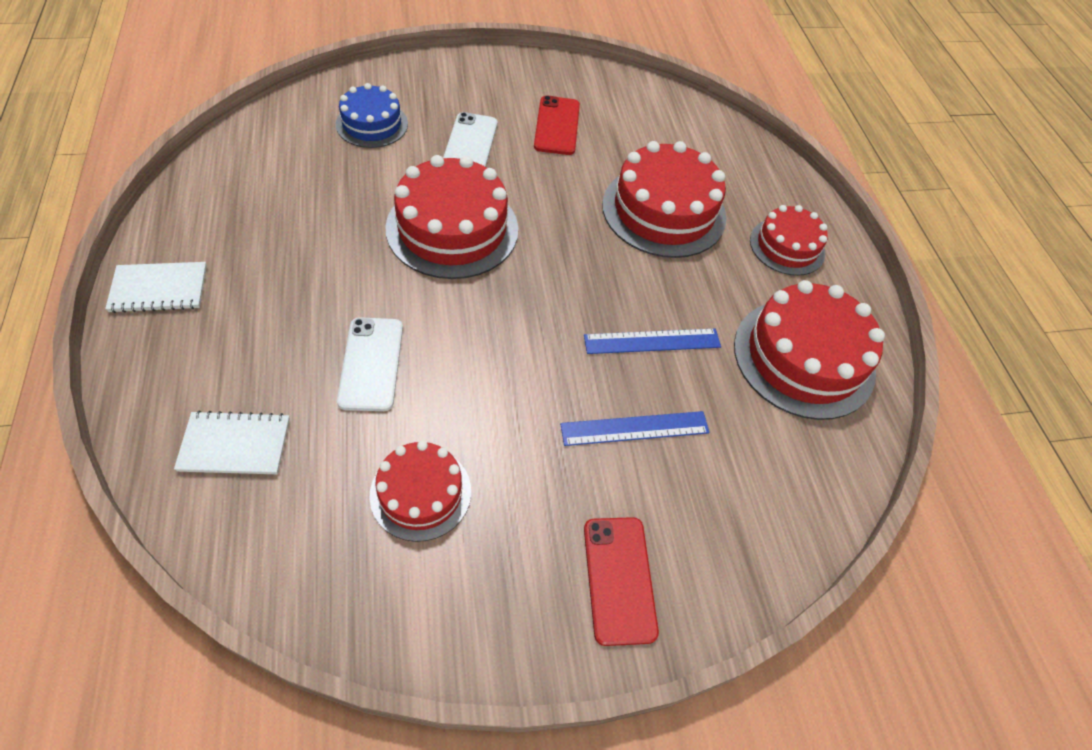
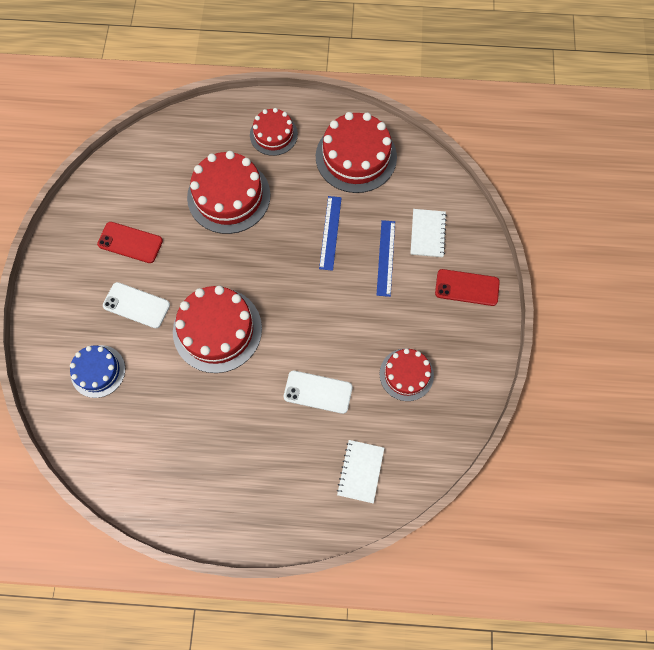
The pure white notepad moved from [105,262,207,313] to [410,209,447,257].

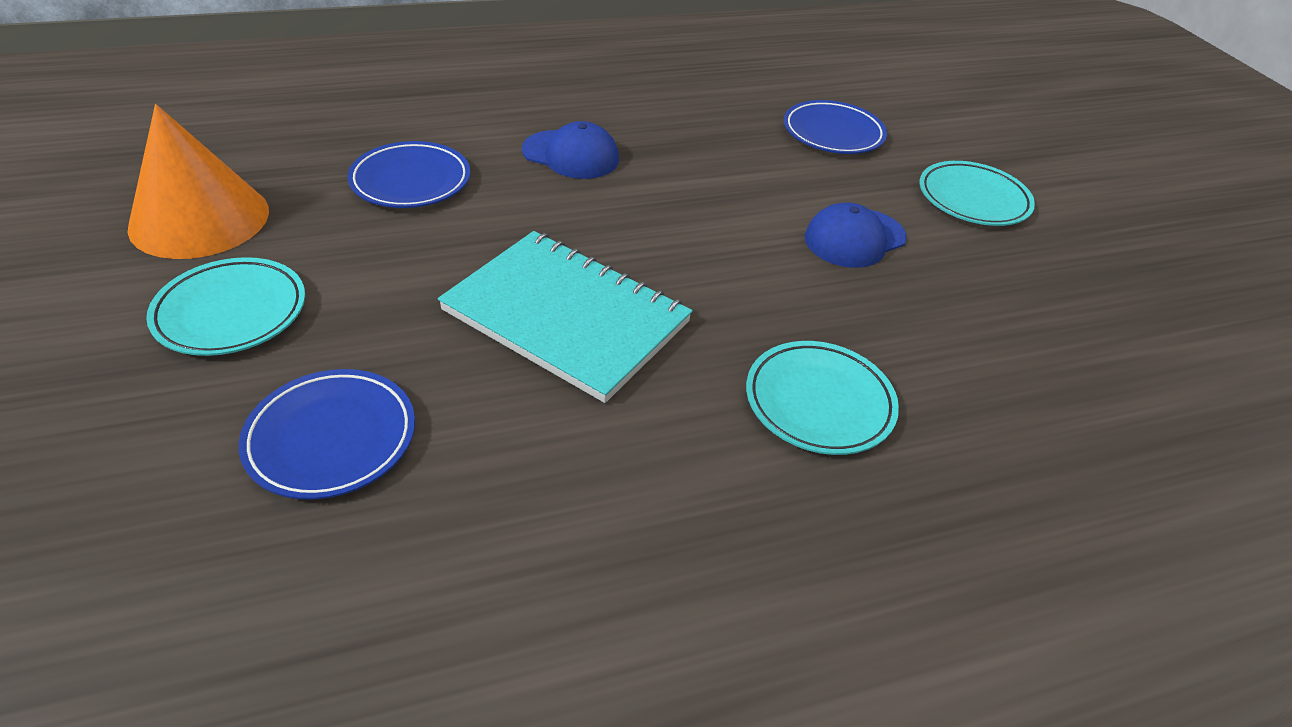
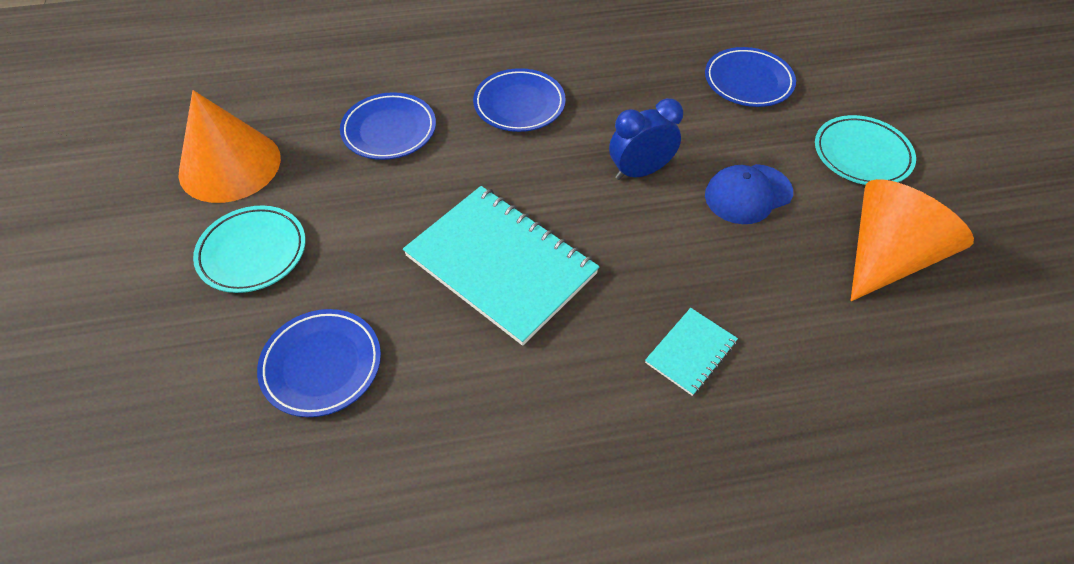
The cobalt clock at [609,98,683,180] appeared.
The bright orange cone shape at [851,179,974,301] appeared.
The cobalt baseball cap at [522,121,619,179] was replaced by the cobalt flat dish at [473,68,566,132].
The teal flat dish at [746,341,899,455] was replaced by the teal notepad at [645,308,738,396].

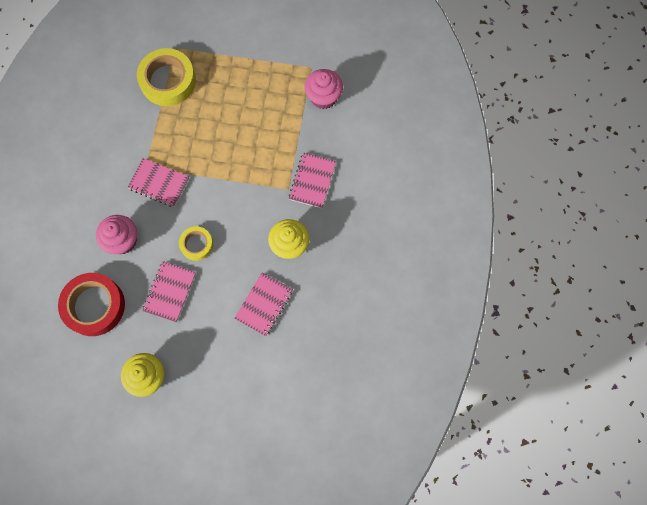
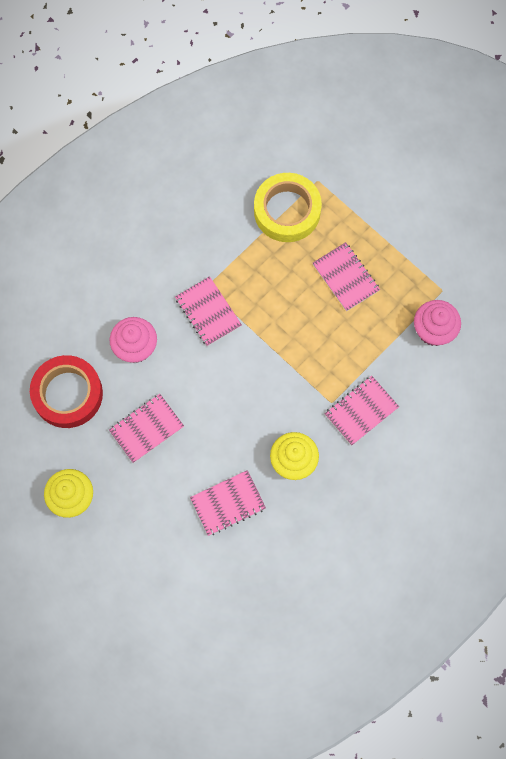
The yellow roll of tape at [179,226,213,261] disappeared.
The pink notepad at [313,242,380,311] appeared.

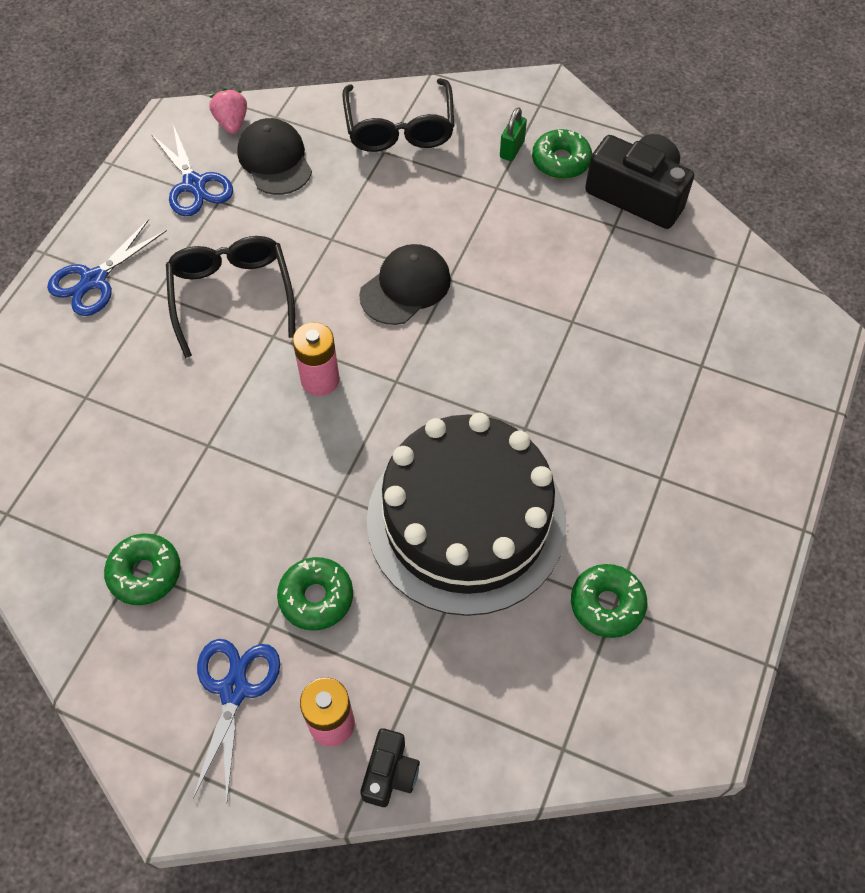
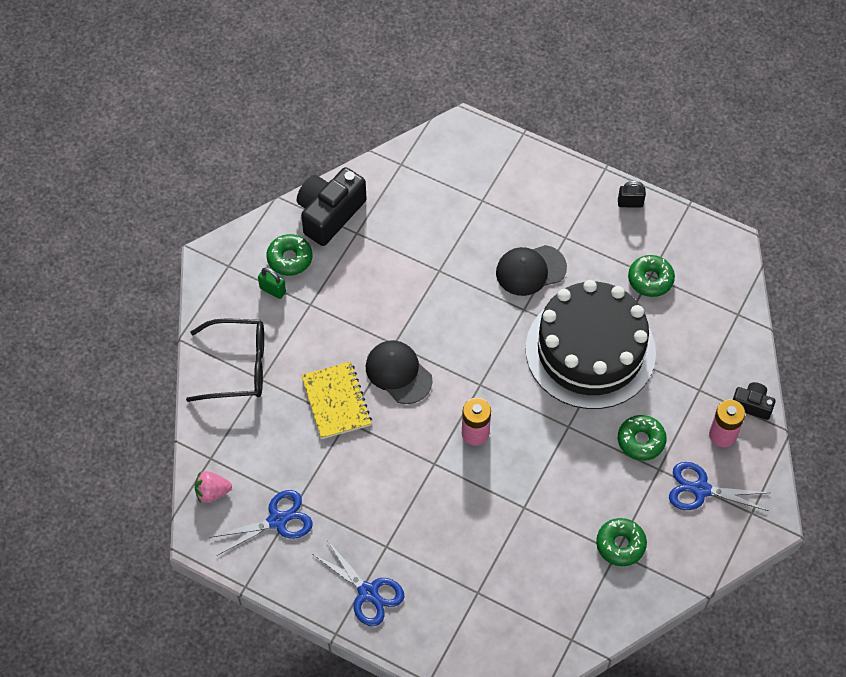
The ebony spectacles at [166,236,295,358] disappeared.
The yellow notepad at [301,362,372,439] appeared.
The ebony padlock at [618,181,646,208] appeared.
The ebony baseball cap moved from [237,118,312,195] to [496,245,567,296].

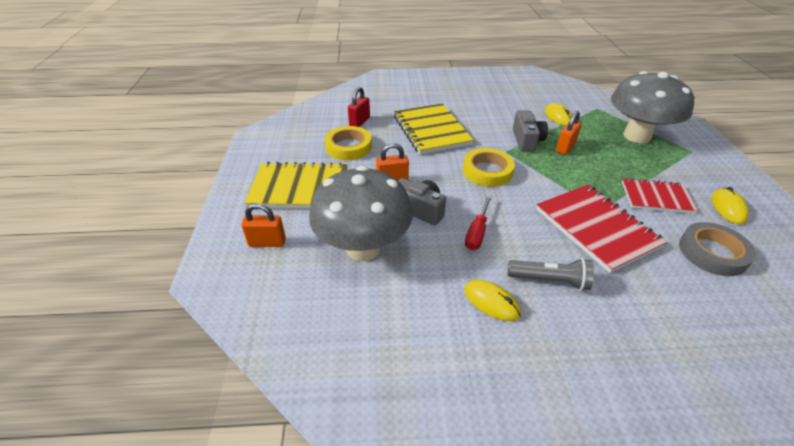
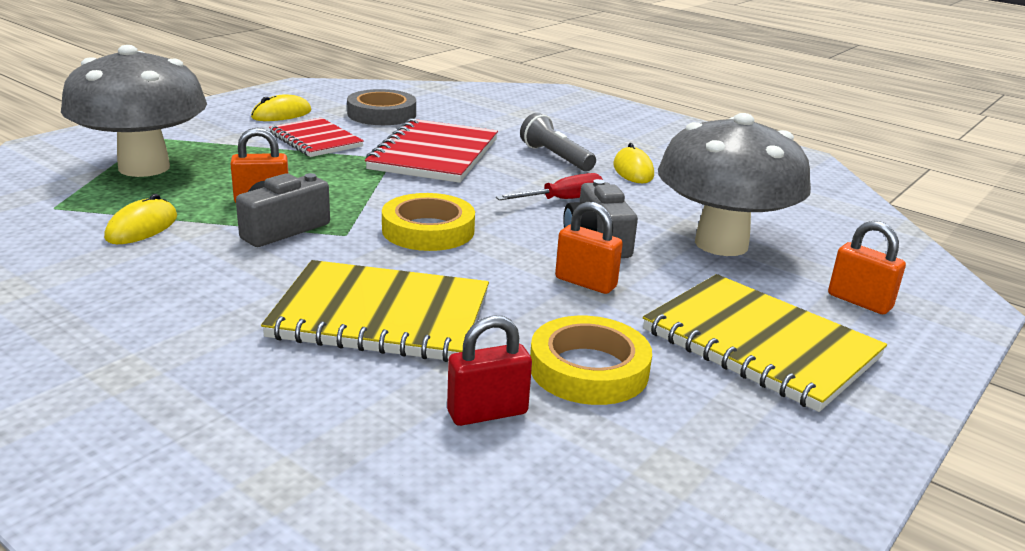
The yellow notepad at [394,103,474,154] turned 75 degrees clockwise.

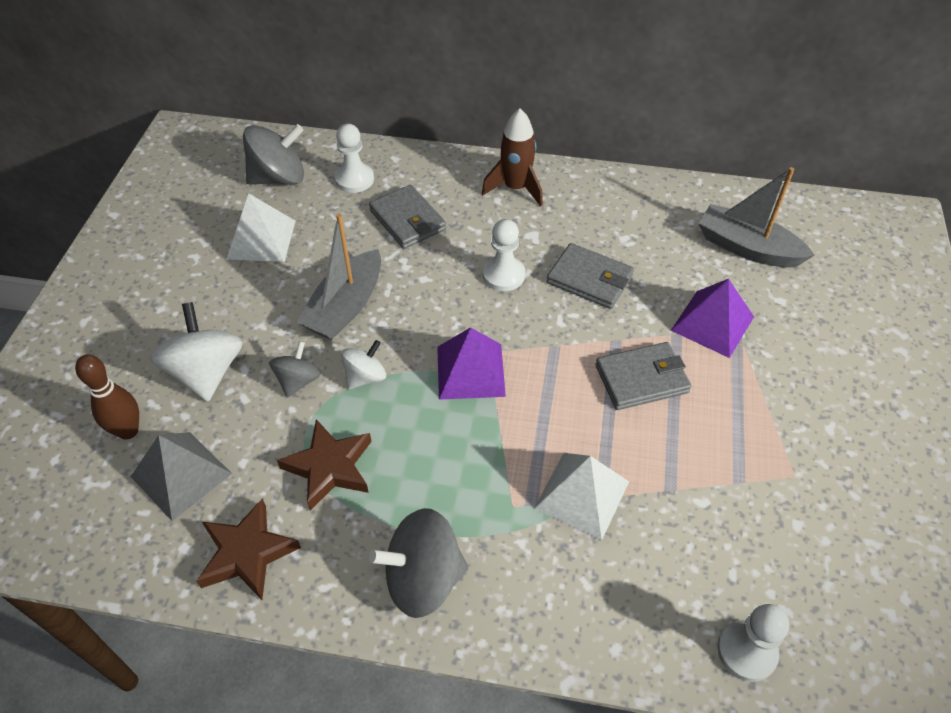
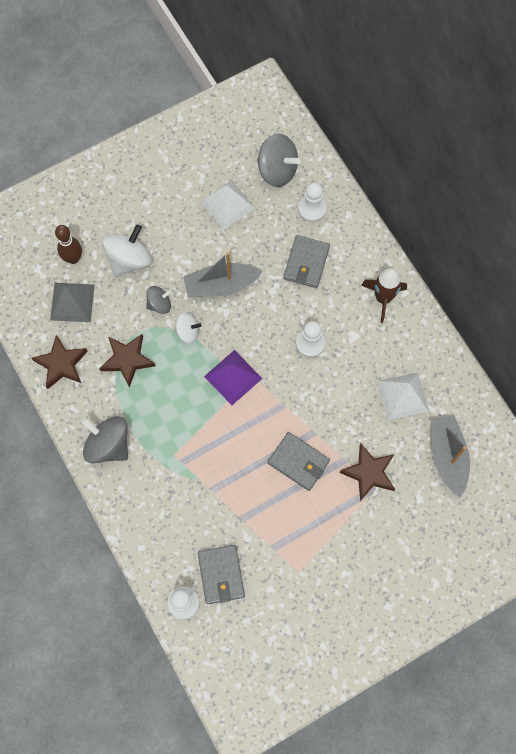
The pure white solid pyramid moved from [534,453,629,541] to [378,372,429,420].
The gray wallet moved from [547,243,634,309] to [198,545,245,604].
The royal purple solid pyramid at [671,279,754,358] was replaced by the brown star shape at [339,444,395,501].

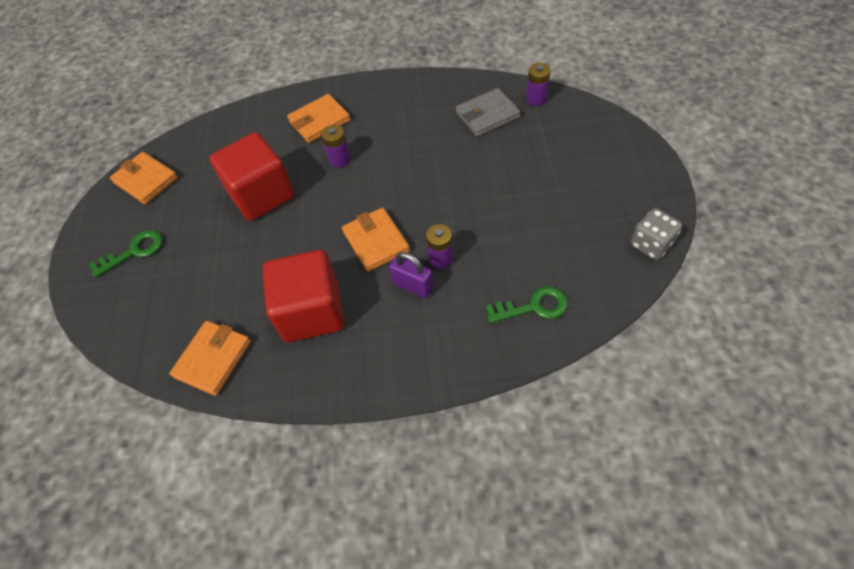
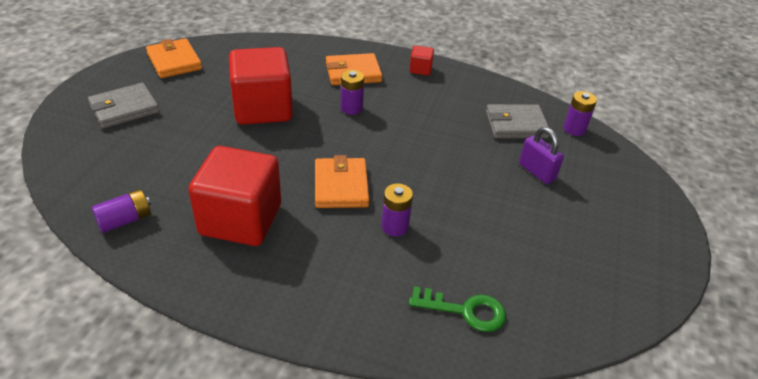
The gray die at [631,208,682,260] disappeared.
The scarlet block at [410,46,434,75] appeared.
The royal purple padlock moved from [389,252,434,298] to [519,127,564,184].
The emerald key at [89,230,162,278] was replaced by the gray wallet at [88,83,159,128].
The bright orange wallet at [169,321,251,396] was replaced by the royal purple battery at [91,189,151,233].

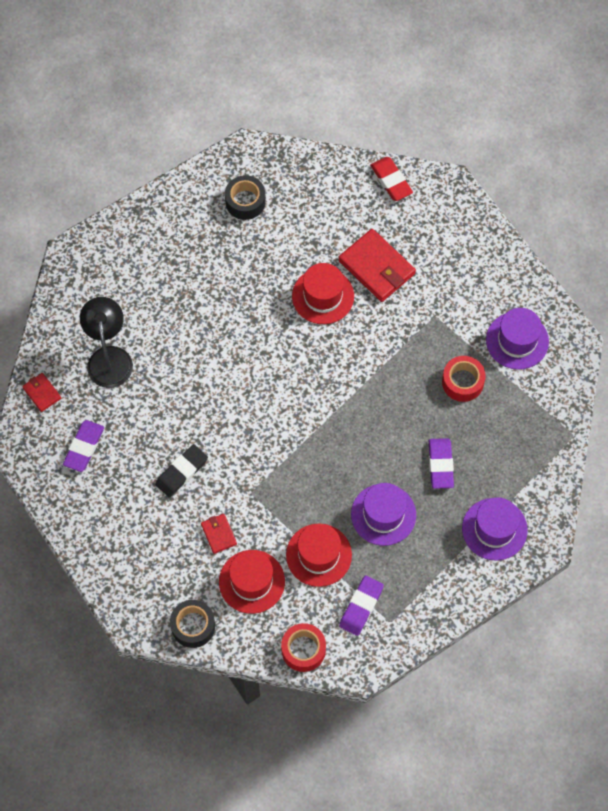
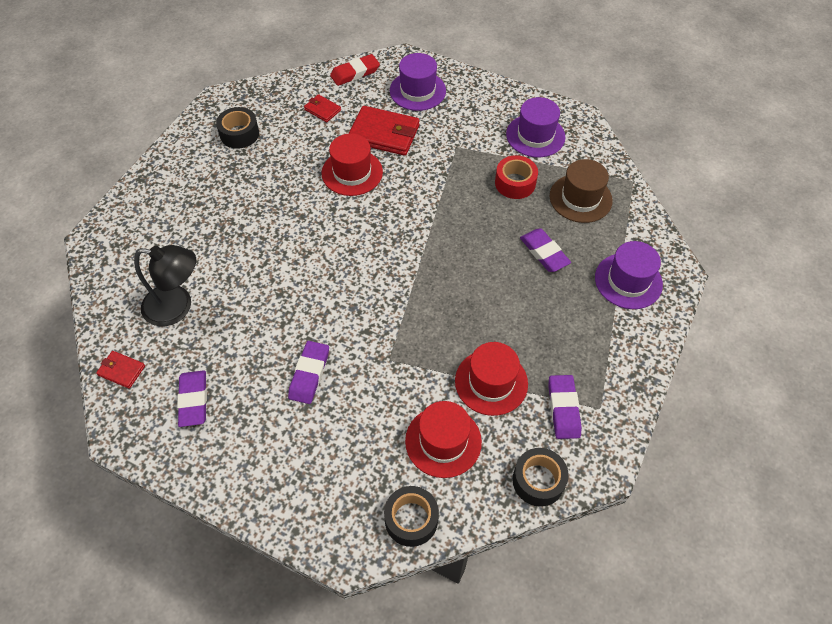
The brown tall hat at [550,159,613,223] appeared.
The scarlet wallet moved from [201,514,237,554] to [304,94,341,122].
The royal purple tall hat moved from [351,483,416,546] to [390,53,446,111].
The ebony eraser at [155,444,208,498] became the royal purple eraser at [288,341,329,404].
The scarlet roll of tape at [281,623,326,672] became the ebony roll of tape at [512,448,569,507].
The ebony reading lamp at [80,297,133,388] turned 135 degrees clockwise.
The scarlet eraser at [370,157,413,201] turned 60 degrees counterclockwise.

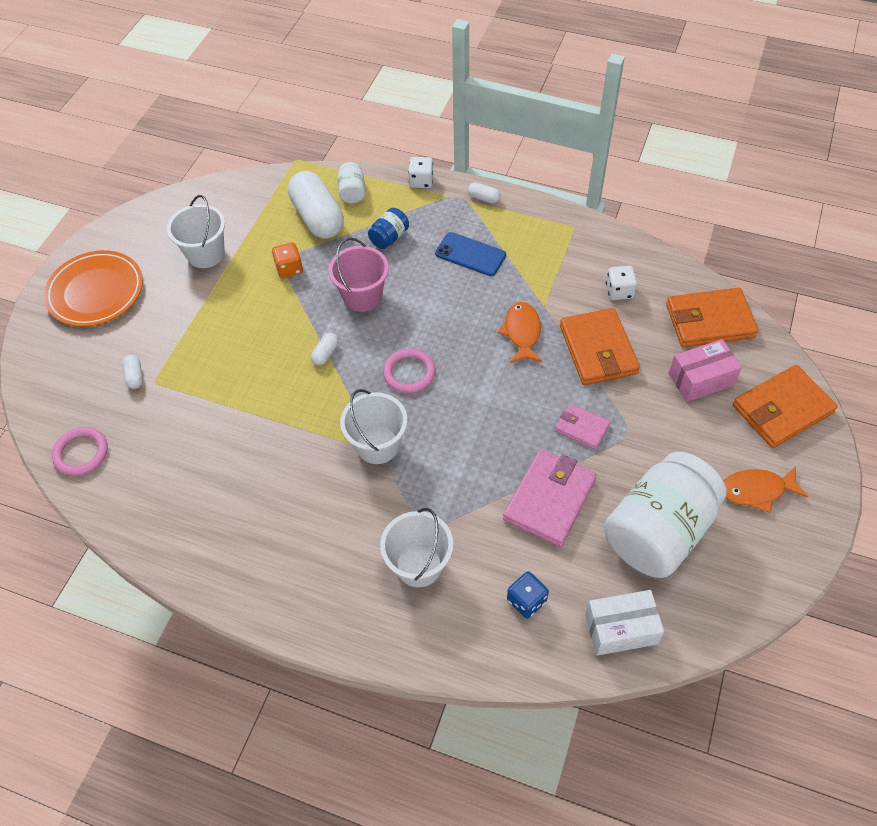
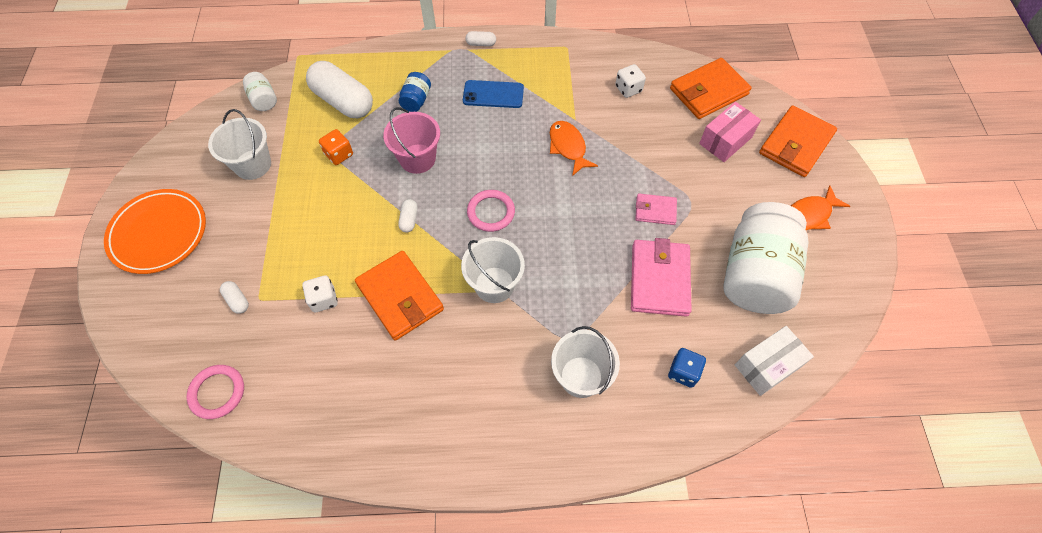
The pure white jam jar moved from [338,162,365,204] to [243,72,277,111].
The pure white die moved from [408,157,433,188] to [302,275,338,313].
The bright orange wallet moved from [560,308,640,385] to [355,251,444,341].

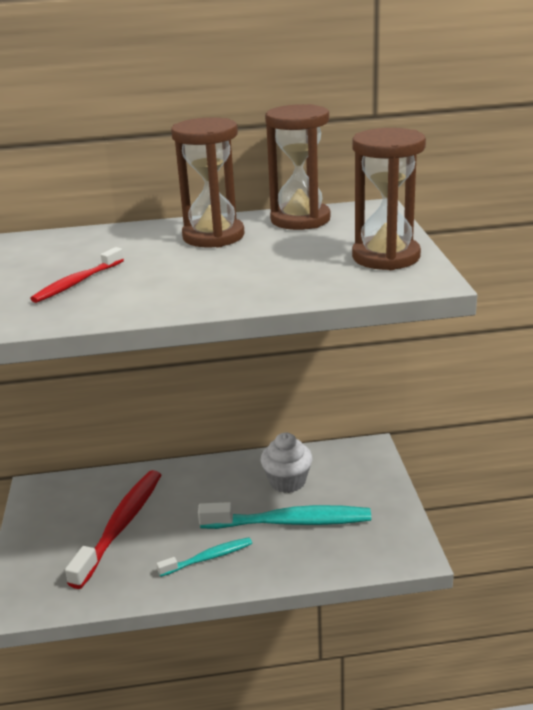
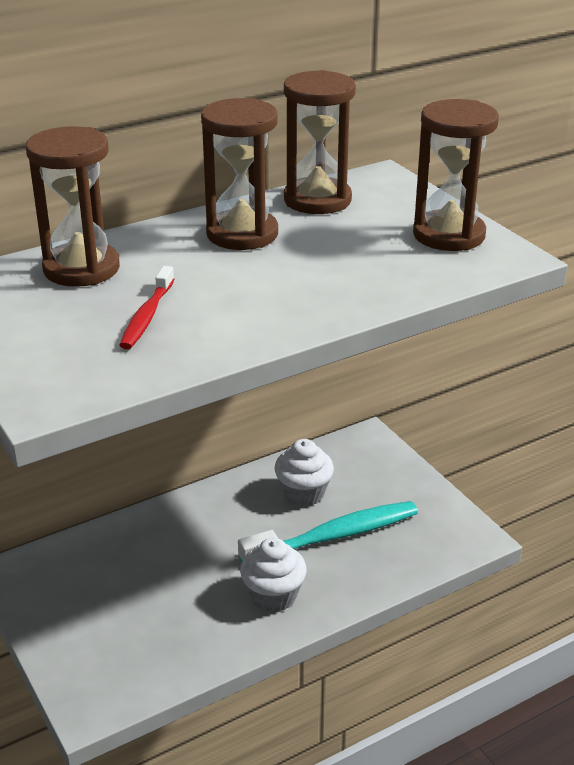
The scarlet tooth brush at [65,470,161,589] disappeared.
The brown sandglass at [26,126,120,287] appeared.
The teal tooth brush at [156,537,252,577] was replaced by the pure white fairy cake at [240,538,306,613].

